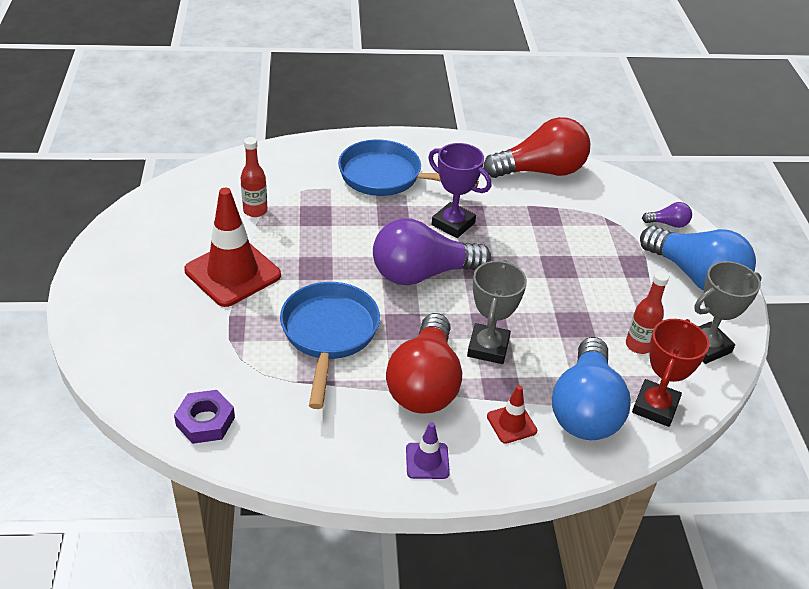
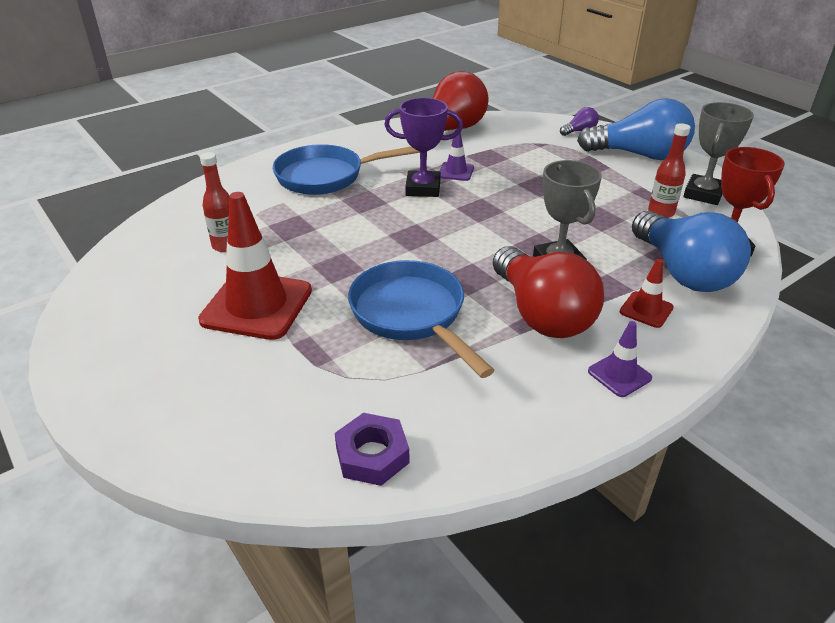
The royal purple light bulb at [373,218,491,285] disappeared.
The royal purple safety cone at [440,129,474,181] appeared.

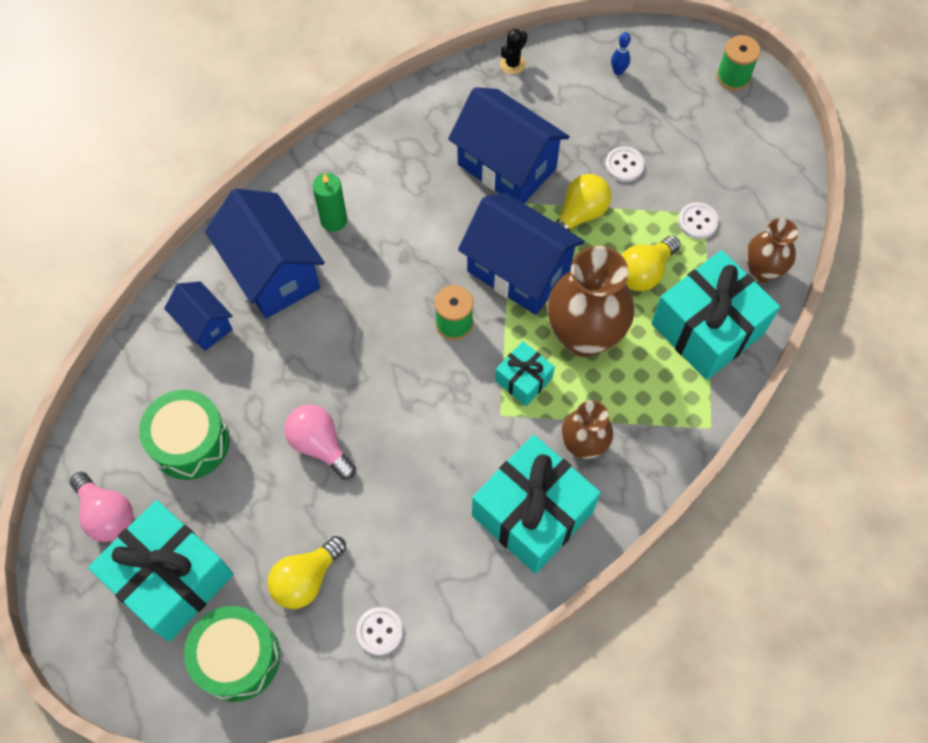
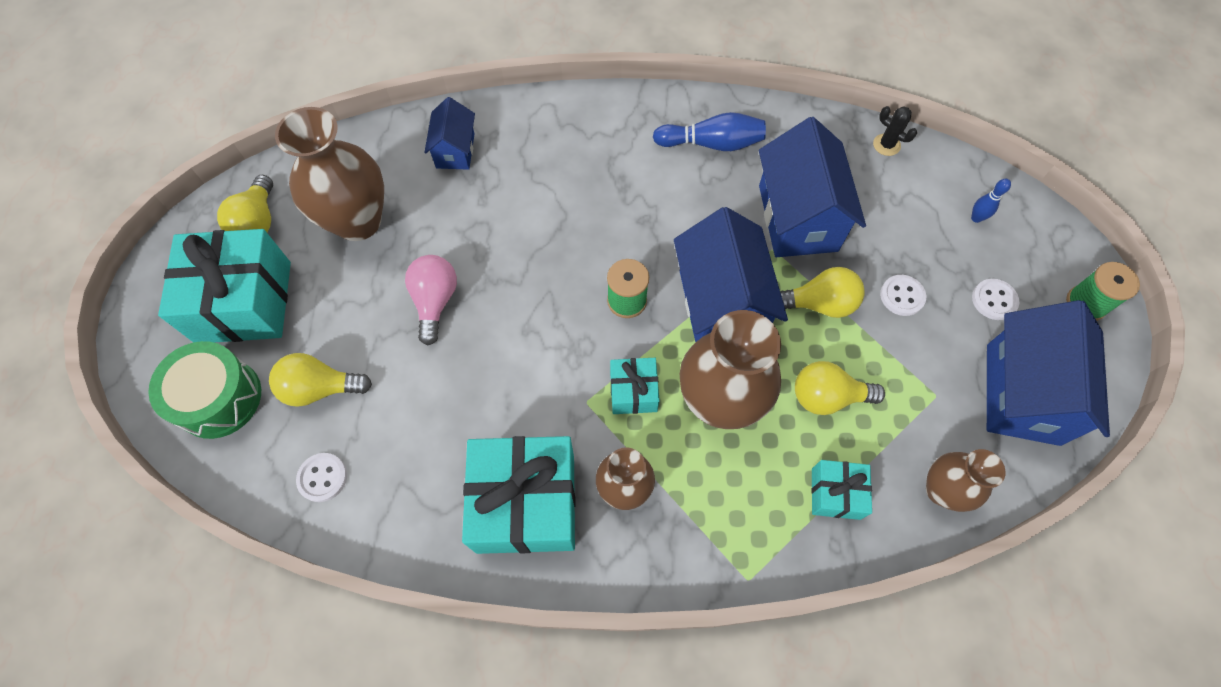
The emerald pillar candle at [312,173,347,232] disappeared.
The cobalt bowling pin at [653,112,766,151] appeared.
The cobalt cottage moved from [205,189,325,318] to [987,300,1110,446].
The pure white button moved from [678,202,719,239] to [972,279,1019,320].
The emerald toy drum at [139,390,230,480] was replaced by the brown tall vase at [275,107,384,241].
The pink light bulb at [70,472,133,542] became the yellow light bulb at [217,175,273,232].
The ebony cactus at [500,29,527,74] turned 45 degrees clockwise.
The teal present at [651,250,780,380] changed to 0.50 times the size.

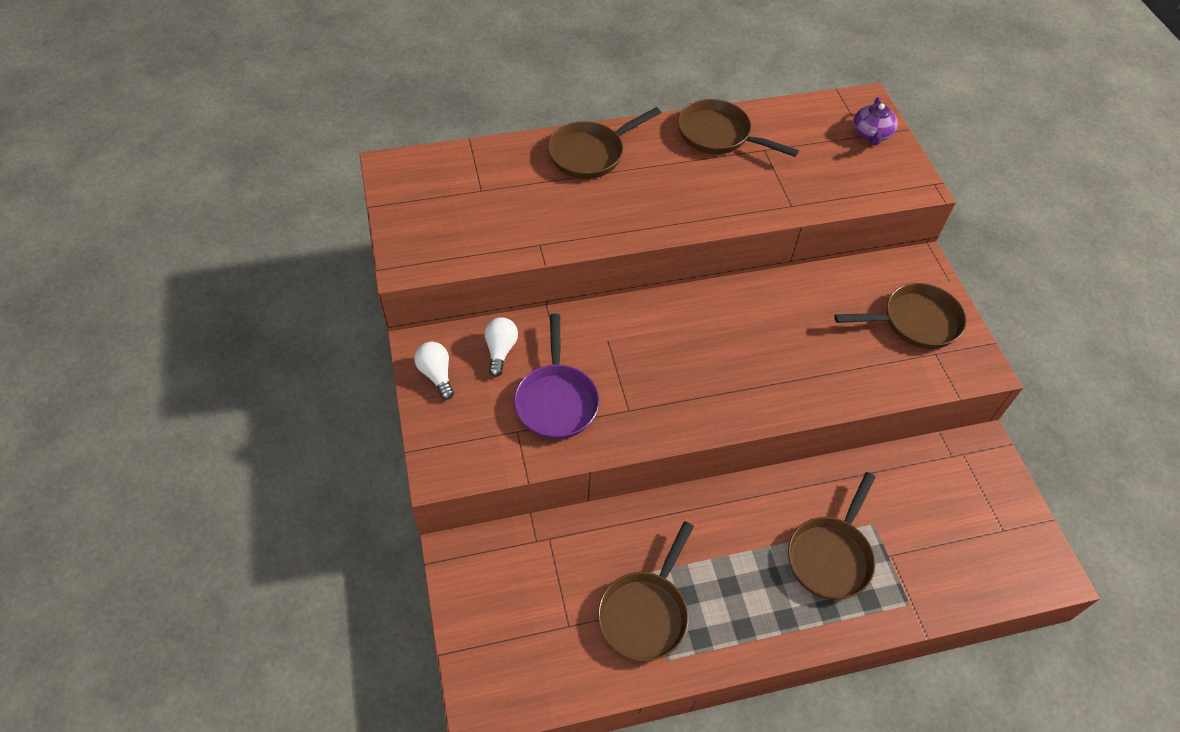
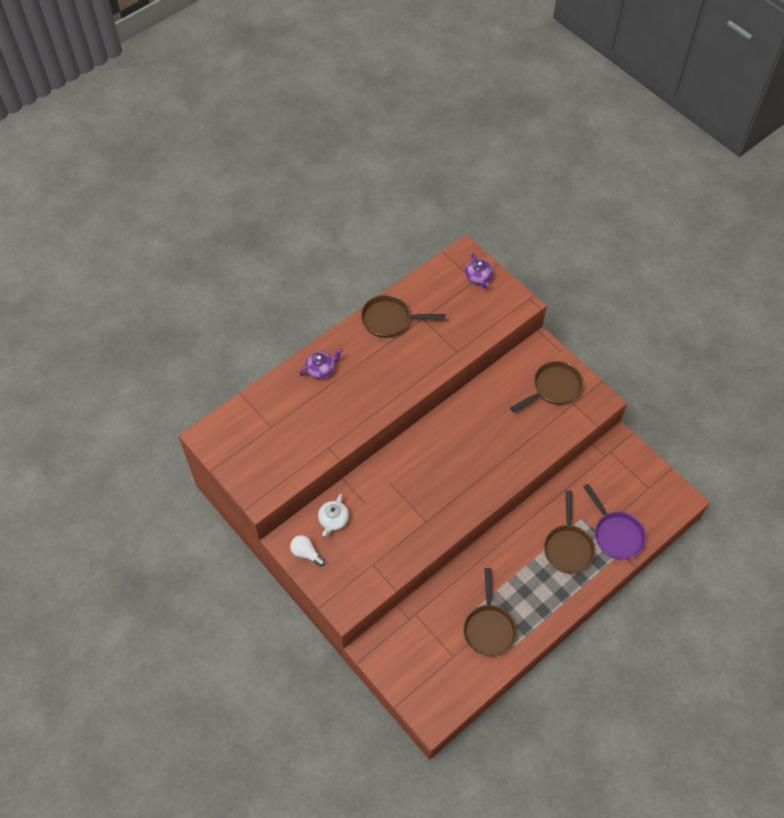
The royal purple frying pan moved from [514,313,600,440] to [583,484,646,560].
The pure white light bulb at [485,317,518,377] was replaced by the pure white tea pot at [318,494,349,536].
The brown frying pan at [548,107,661,179] was replaced by the royal purple tea pot at [299,348,343,379].

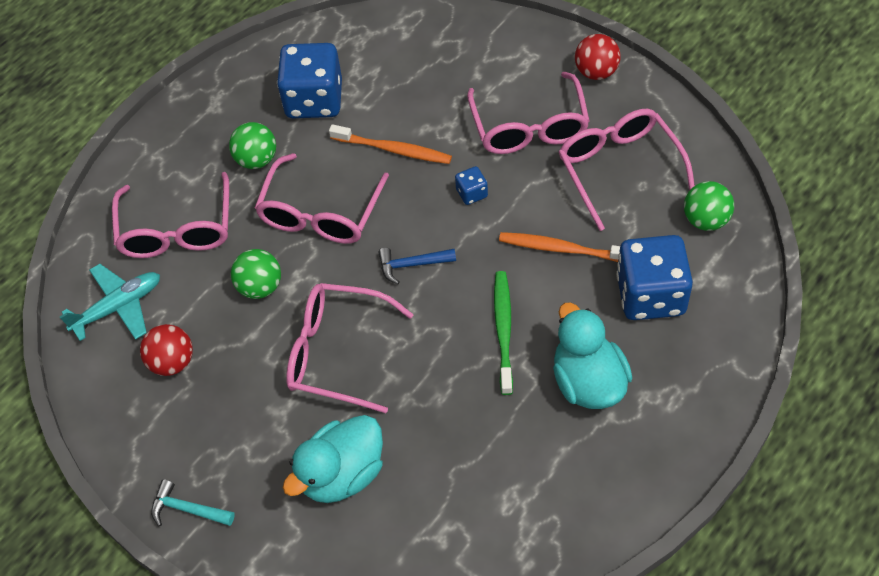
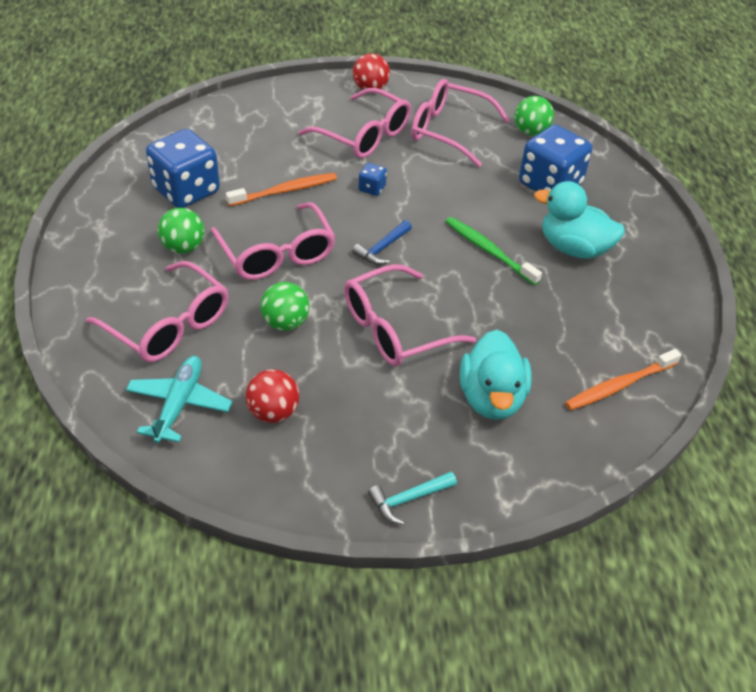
The bright orange tooth brush moved from [499,232,620,262] to [565,349,681,411].

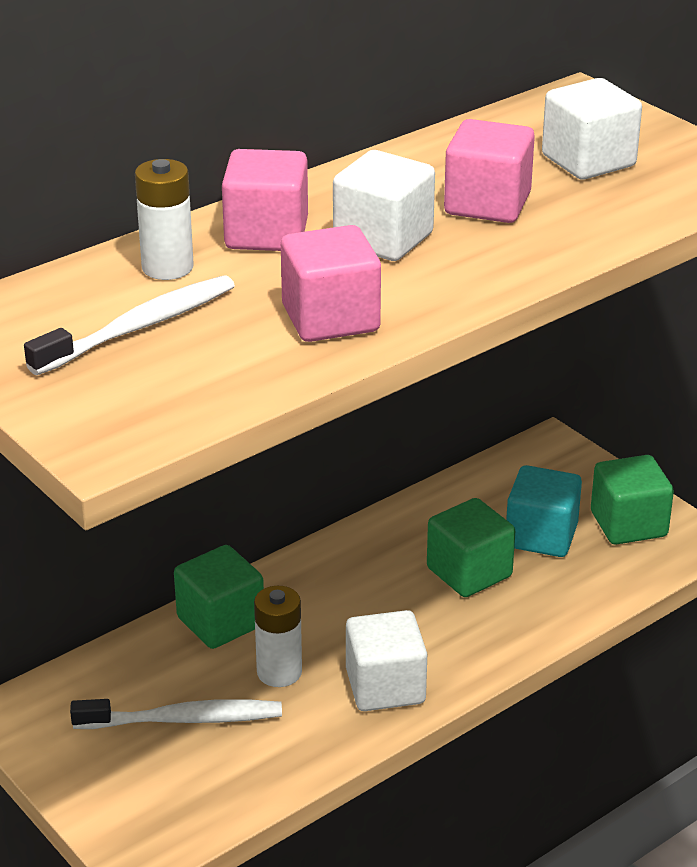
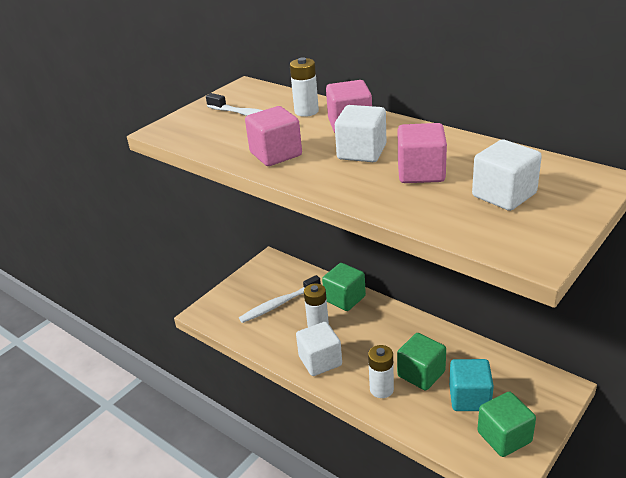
The pure white battery at [368,345,394,398] appeared.
The pure white tooth brush at [70,699,282,729] turned 75 degrees clockwise.

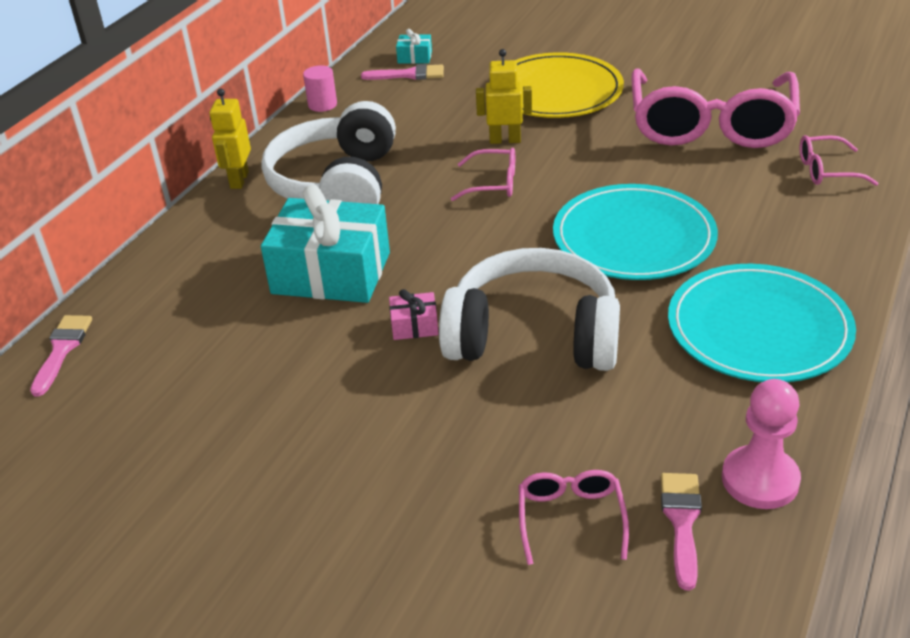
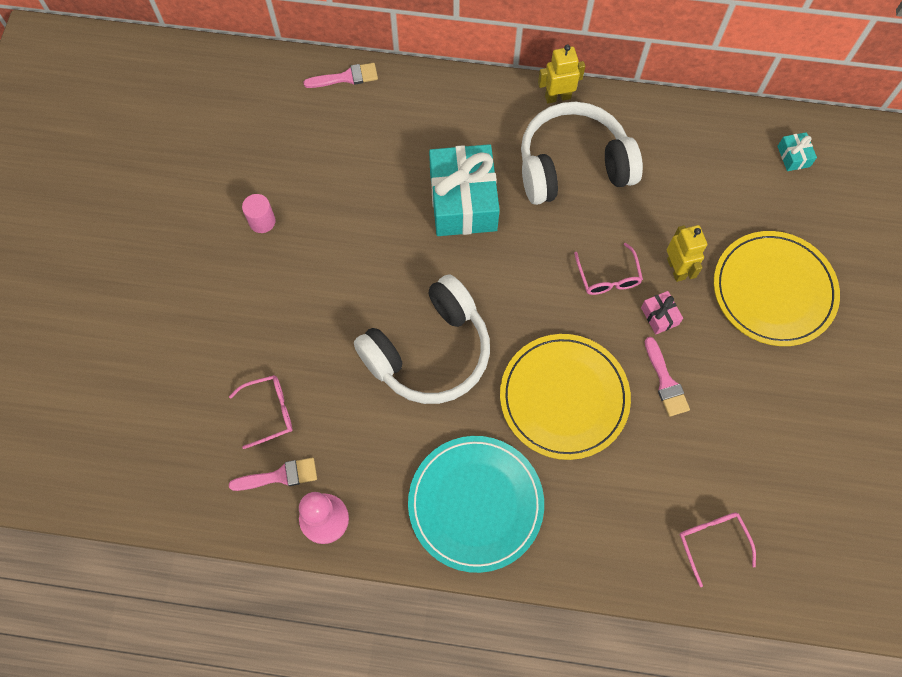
The pink spectacles at [632,69,800,148] disappeared.
The pink cylinder moved from [303,65,337,112] to [242,194,276,233].
The pink brush moved from [361,64,444,80] to [645,337,690,417].
The pink present moved from [389,289,439,340] to [641,291,683,335].
The teal flat dish at [553,184,718,280] became the yellow flat dish at [500,334,631,460].
The pure white over-ear headphones at [439,248,620,371] turned 60 degrees clockwise.

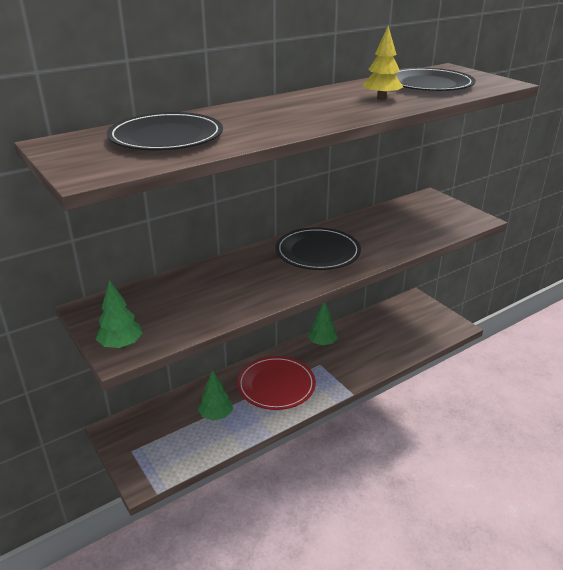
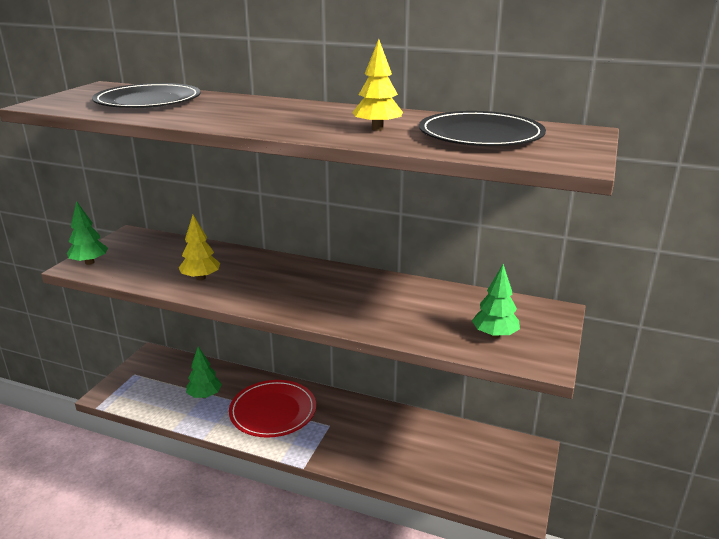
The ebony flat dish at [275,227,361,270] disappeared.
The yellow fir tree at [179,215,220,280] appeared.
The emerald fir tree moved from [308,303,338,345] to [472,264,520,338].

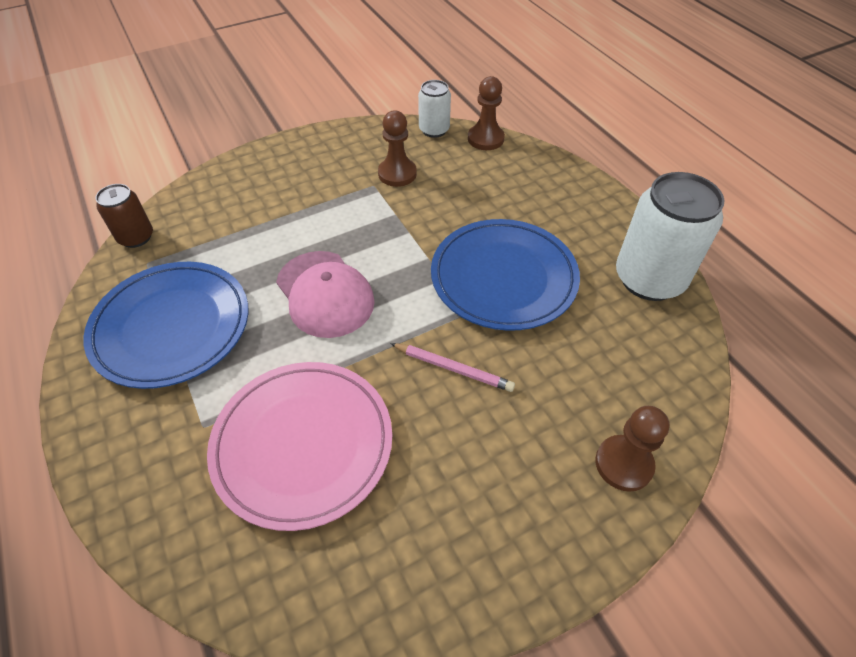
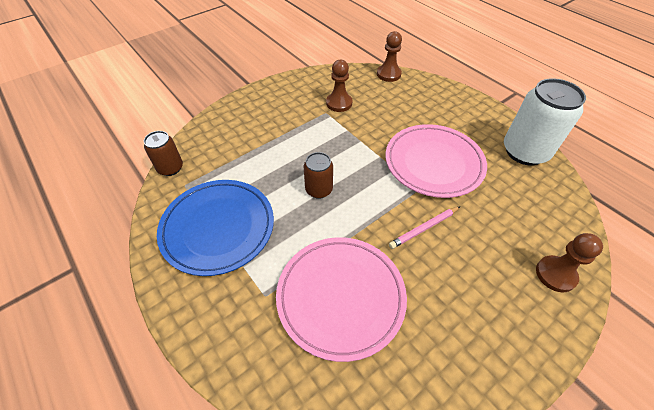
The pure white soda can at [418,80,451,138] disappeared.
The pink baseball cap at [276,251,375,338] was replaced by the brown soda can at [304,152,333,199].
The cobalt flat dish at [431,219,580,331] became the pink flat dish at [386,124,487,198].
The pink pencil at [390,343,515,392] turned 135 degrees clockwise.

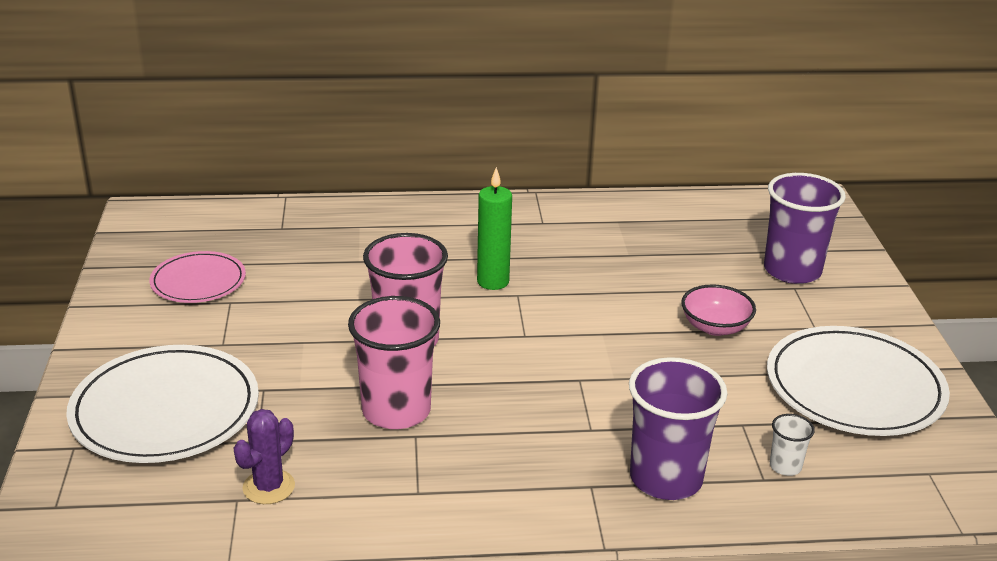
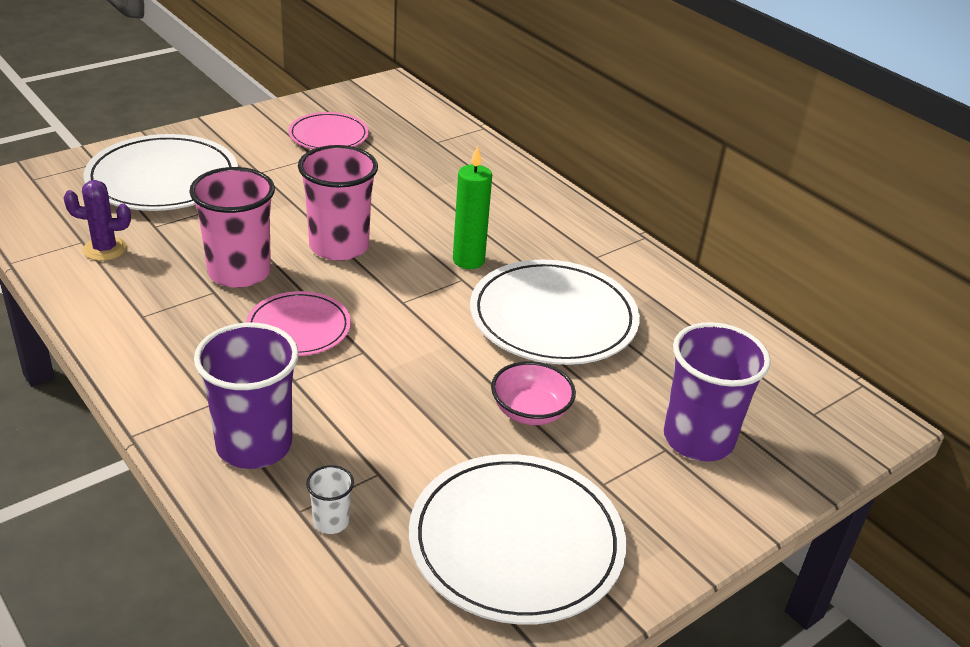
The pink flat dish at [246,291,351,356] appeared.
The pure white flat dish at [470,260,640,365] appeared.

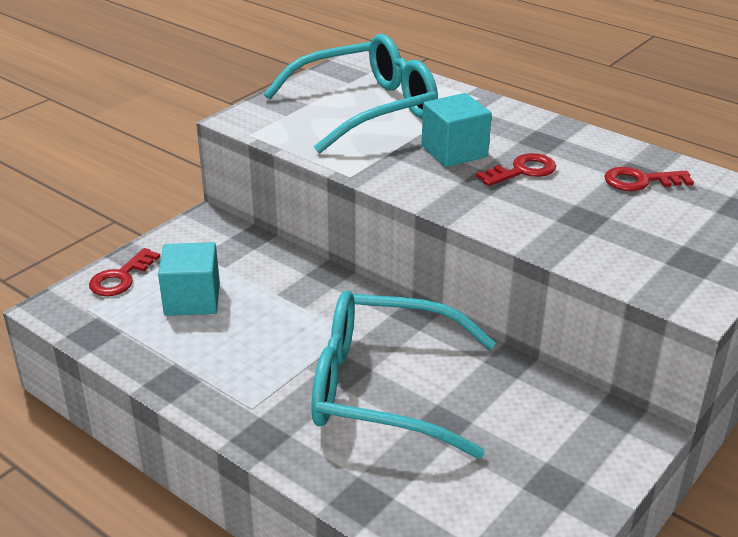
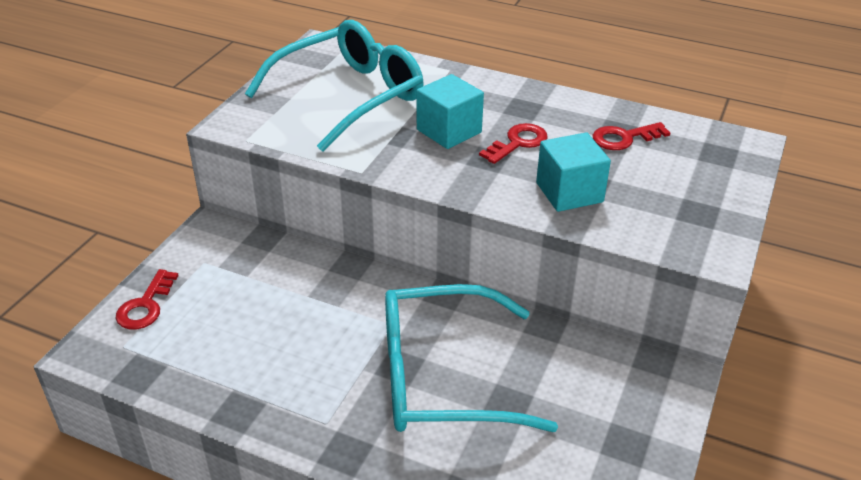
The teal block moved from [158,242,220,316] to [536,132,611,212].

